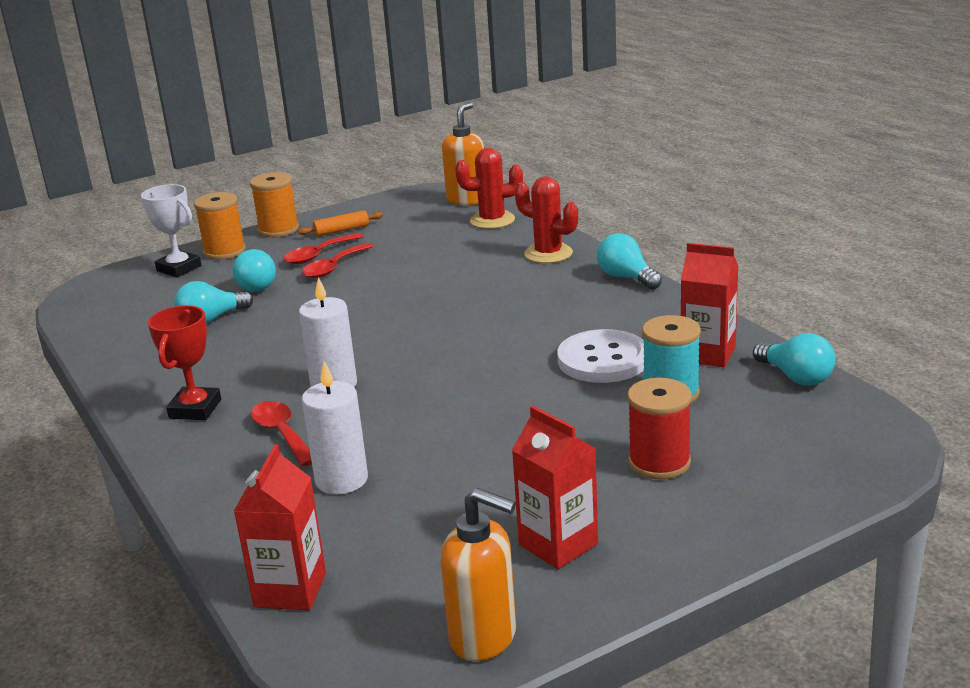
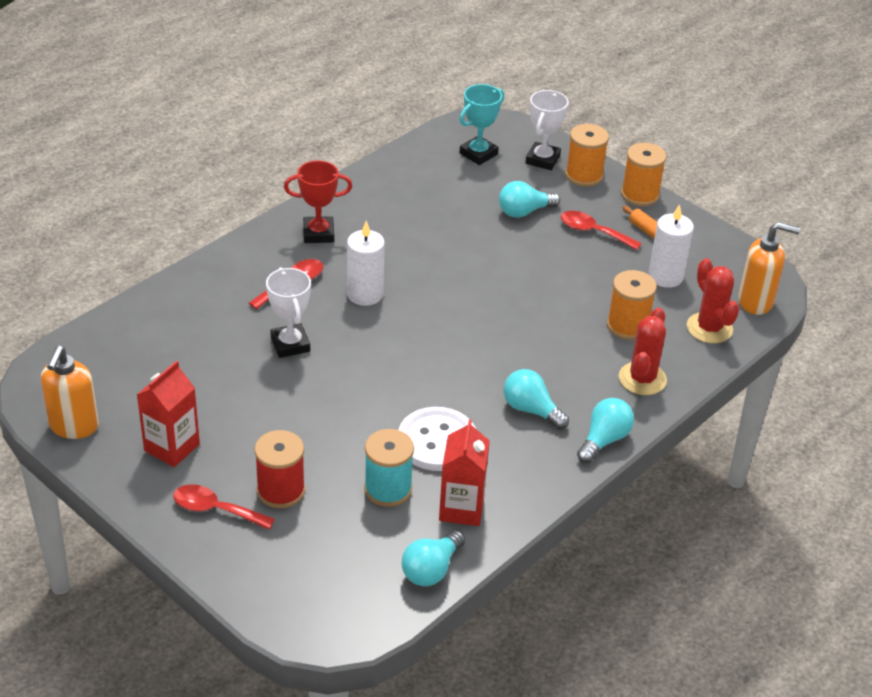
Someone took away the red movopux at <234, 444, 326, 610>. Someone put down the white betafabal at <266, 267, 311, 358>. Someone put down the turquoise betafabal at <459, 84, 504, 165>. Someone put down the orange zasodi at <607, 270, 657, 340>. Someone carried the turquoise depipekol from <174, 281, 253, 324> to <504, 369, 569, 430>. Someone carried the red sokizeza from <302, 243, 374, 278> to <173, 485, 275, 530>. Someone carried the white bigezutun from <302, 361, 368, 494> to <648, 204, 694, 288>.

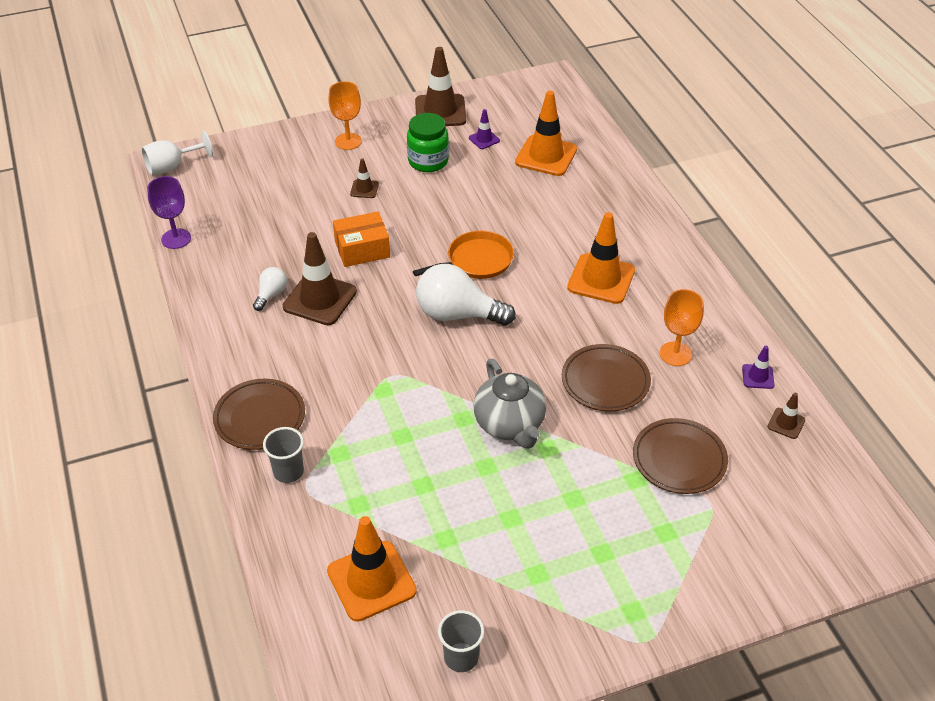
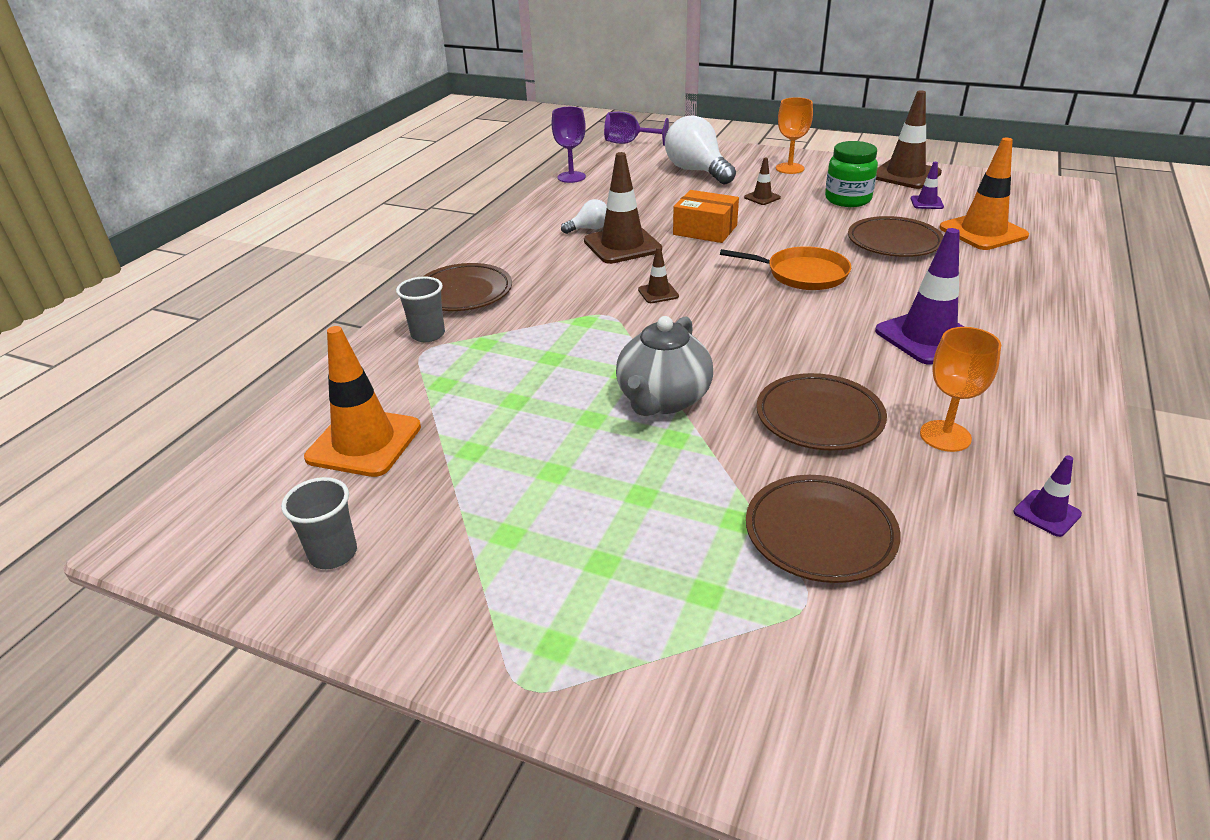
Someone put down the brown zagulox at <848, 216, 944, 257>. Someone carried the white depipekol from <416, 264, 516, 326> to <665, 115, 736, 184>. Someone carried the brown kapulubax from <767, 393, 805, 439> to <638, 247, 679, 303>. Someone repainted the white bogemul at <141, 131, 213, 175>, which became the purple bogemul at <604, 112, 669, 146>. Someone repainted the orange kapulubax at <567, 212, 635, 304>, which became the purple kapulubax at <875, 228, 964, 365>.

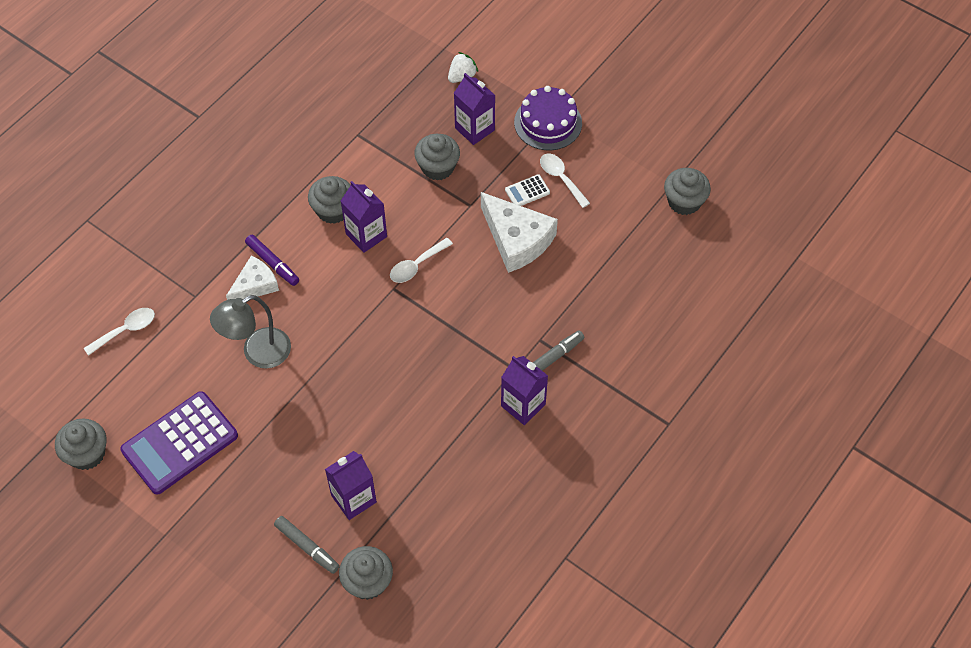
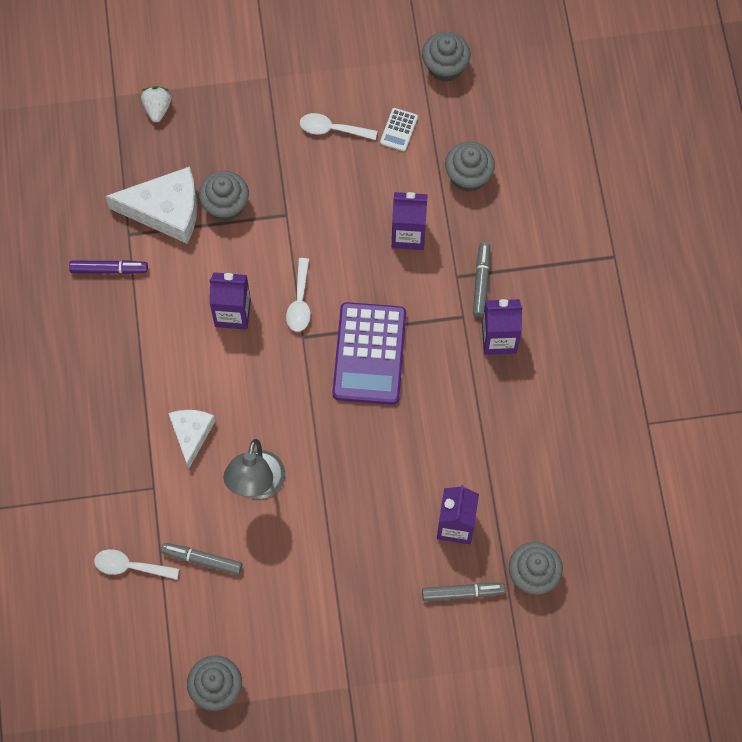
Someone took away the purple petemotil at <514, 86, 582, 150>. Someone put down the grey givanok at <161, 543, 242, 575>. Someone carried the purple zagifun from <120, 391, 238, 494> to <333, 302, 406, 405>. Someone carried the purple givanok from <245, 235, 299, 286> to <69, 260, 148, 274>. Someone carried the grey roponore from <308, 176, 351, 224> to <445, 142, 495, 192>. Someone carried the purple movopux from <454, 73, 495, 145> to <392, 192, 428, 250>. Someone carried the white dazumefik from <481, 192, 558, 273> to <105, 166, 197, 244>. Someone carried the white zagifun from <505, 174, 550, 206> to <380, 108, 418, 151>. Someone rotated the white sokizeza at <84, 308, 155, 356> by 90 degrees counterclockwise.

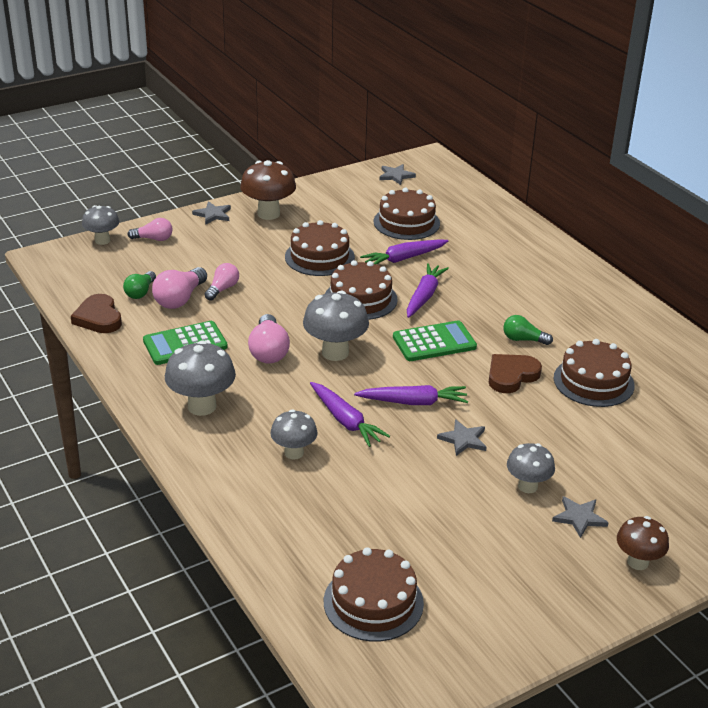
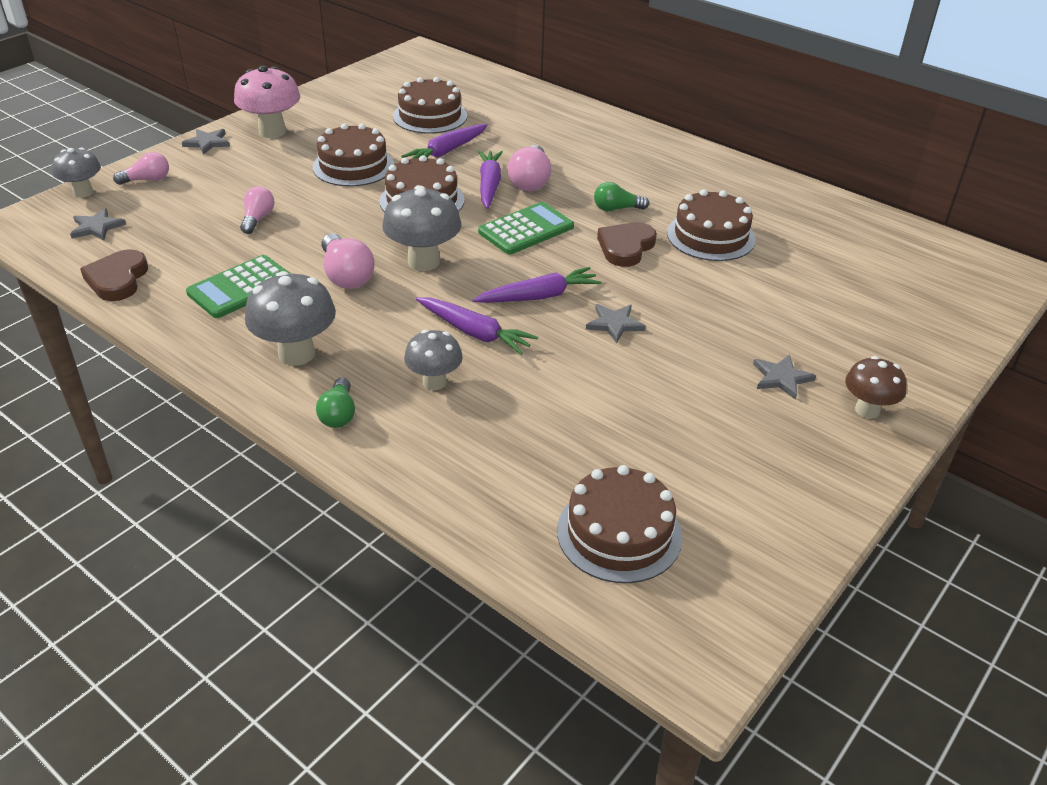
Someone took away the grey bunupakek at <507, 443, 555, 493>. Someone carried the green depipekol from <123, 271, 156, 299> to <316, 377, 355, 428>. Someone carried the pink depipekol from <152, 267, 207, 309> to <508, 145, 551, 191>. Someone carried the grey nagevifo from <379, 164, 416, 185> to <70, 208, 126, 240>. Someone repainted the brown bunupakek at <240, 160, 296, 220>, which became the pink bunupakek at <234, 65, 300, 138>. Someone rotated the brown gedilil at <71, 294, 122, 333> by 45 degrees clockwise.

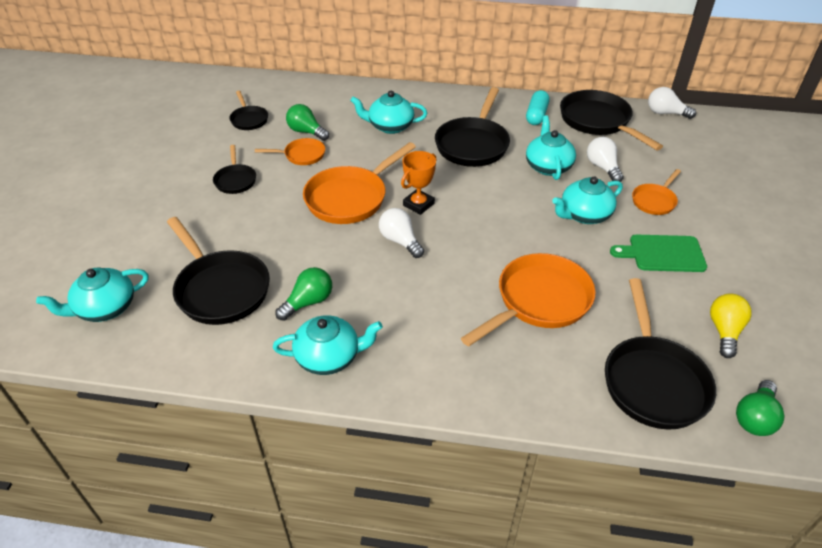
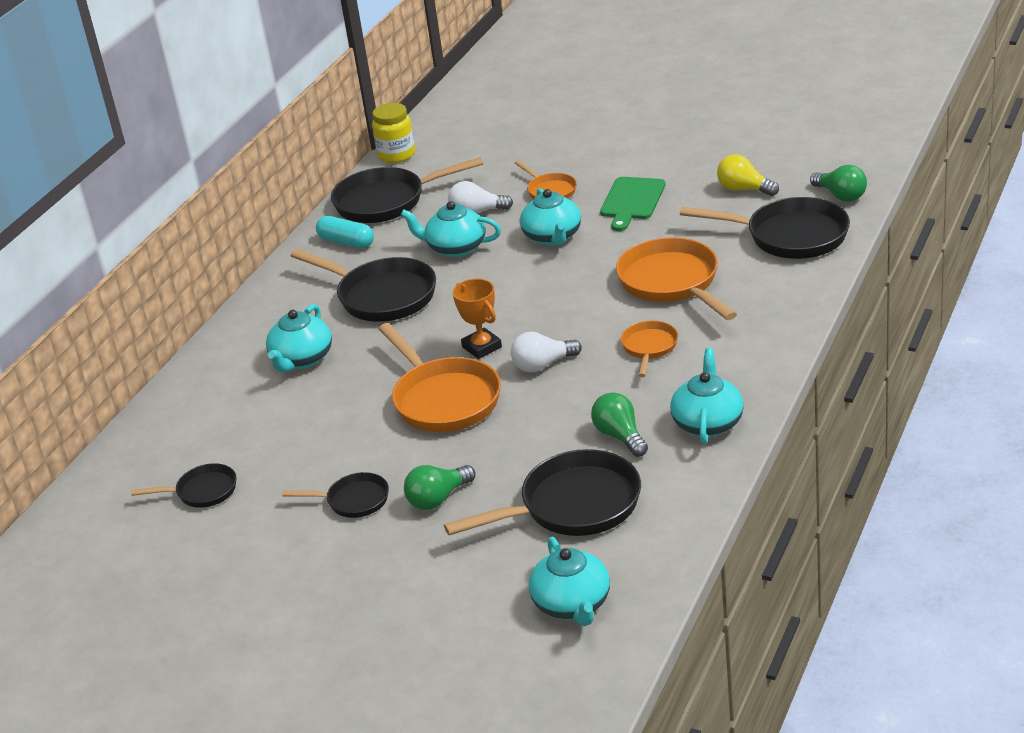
Someone carried the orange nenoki from <255, 138, 325, 165> to <621, 321, 678, 377>. Someone carried the green depipekol from <286, 104, 329, 141> to <404, 465, 475, 510>. Someone swapped the white depipekol at <648, 87, 696, 119> for the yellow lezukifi at <372, 103, 415, 163>.

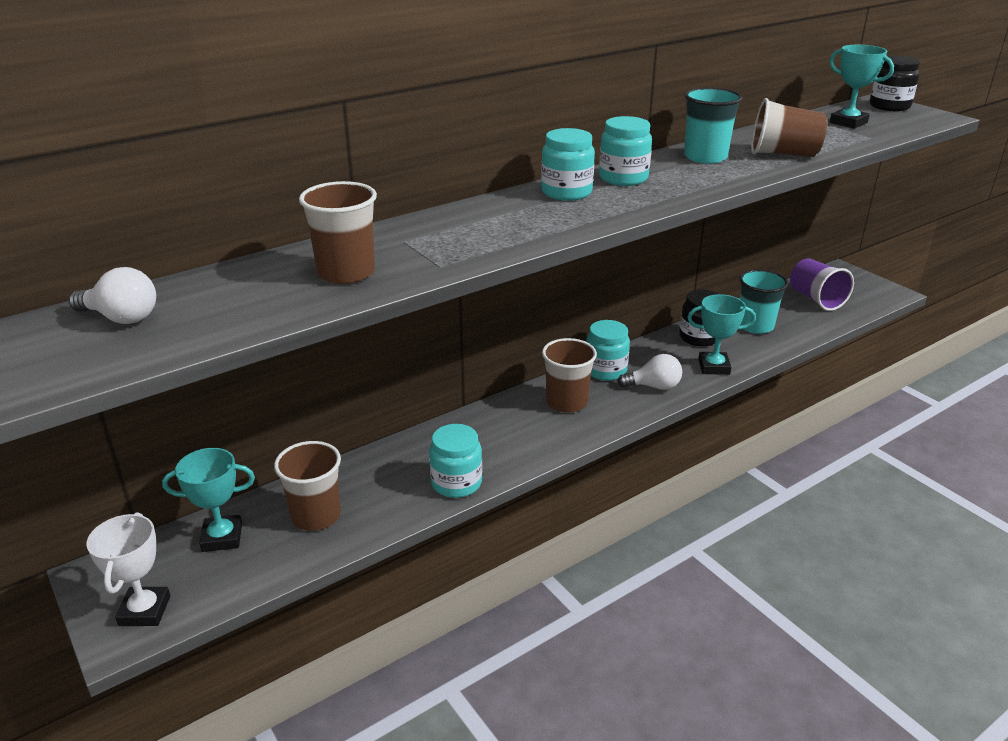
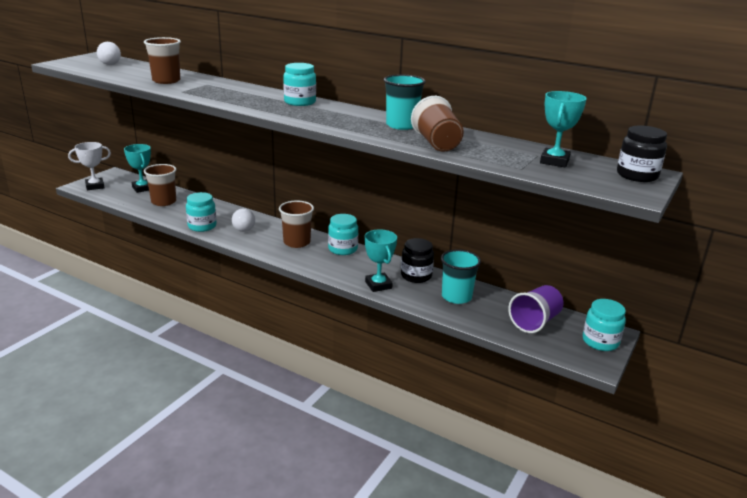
Someone carried the turquoise lezukifi from <599, 116, 652, 186> to <583, 299, 626, 351>. Someone carried the white depipekol from <618, 354, 682, 390> to <232, 208, 255, 232>.

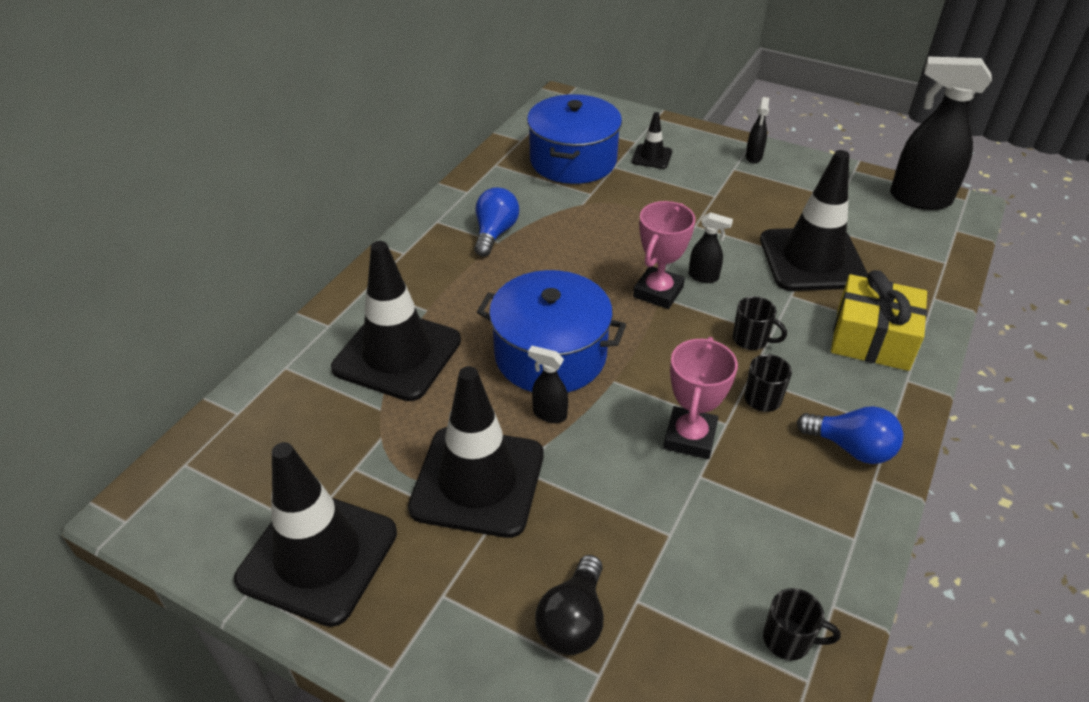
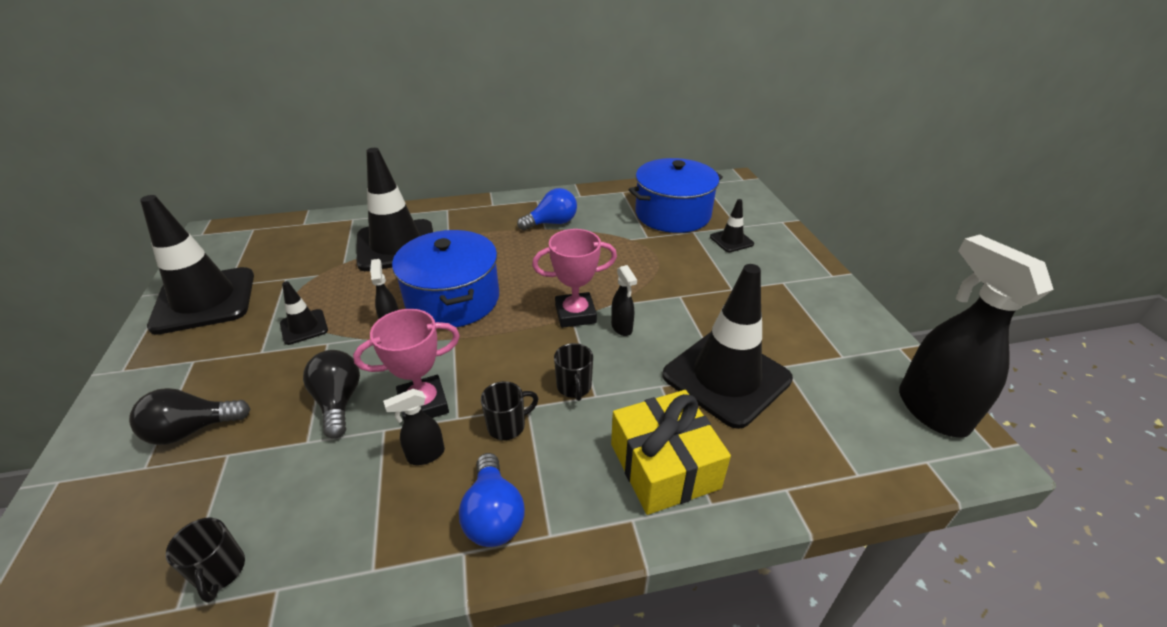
Someone put down the black depipekol at <303, 350, 360, 439>. Someone carried the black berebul from <746, 97, 769, 164> to <383, 389, 445, 465>. Someone scaled the black kapulubax at <408, 366, 544, 538> by 0.46.

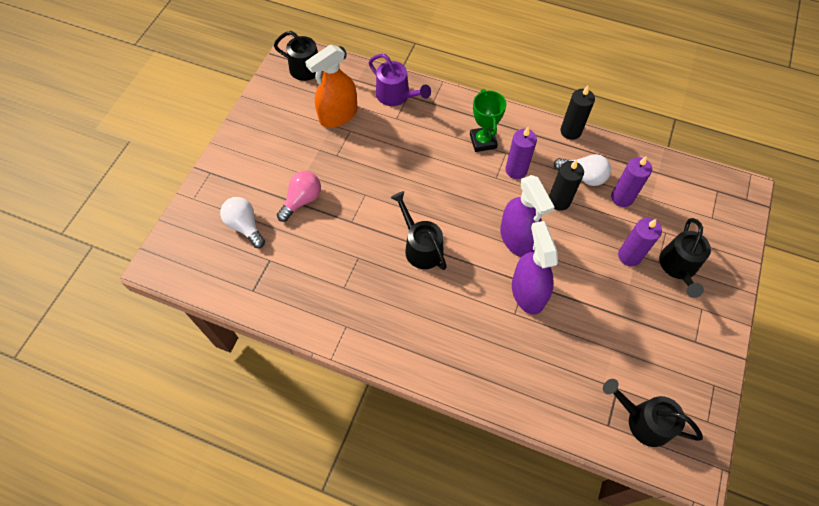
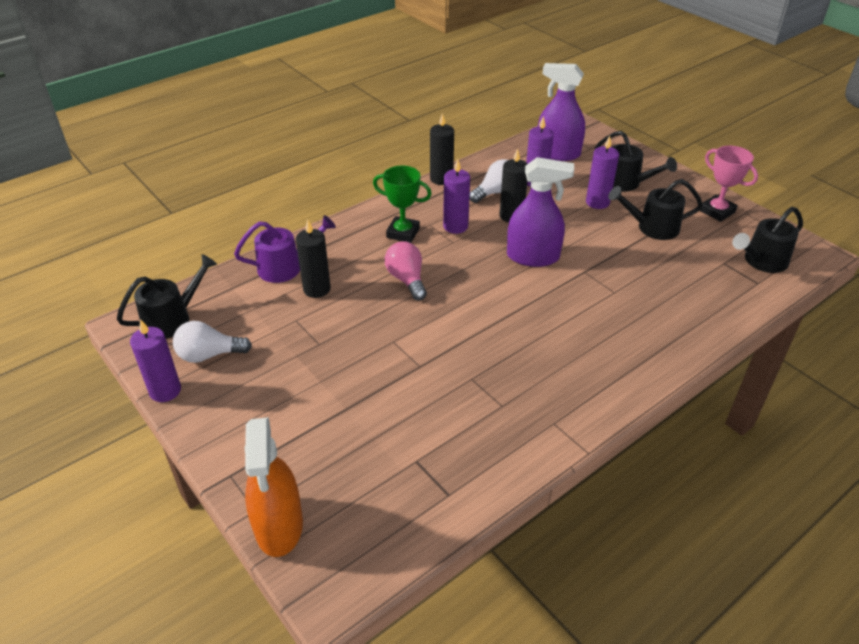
Someone put down the purple bigezutun at <130, 319, 181, 402>. Someone put down the black bigezutun at <296, 220, 331, 298>. Someone put down the pink betafabal at <700, 146, 758, 222>. Someone carried the white depipekol from <220, 197, 265, 248> to <173, 321, 252, 363>. Someone carried the pink depipekol from <277, 171, 321, 222> to <385, 241, 427, 300>. Someone carried the orange berebul from <305, 44, 357, 128> to <244, 417, 303, 557>. Someone carried the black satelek from <391, 191, 447, 270> to <608, 179, 703, 240>. Someone carried the purple berebul from <512, 221, 558, 315> to <538, 63, 585, 161>.

